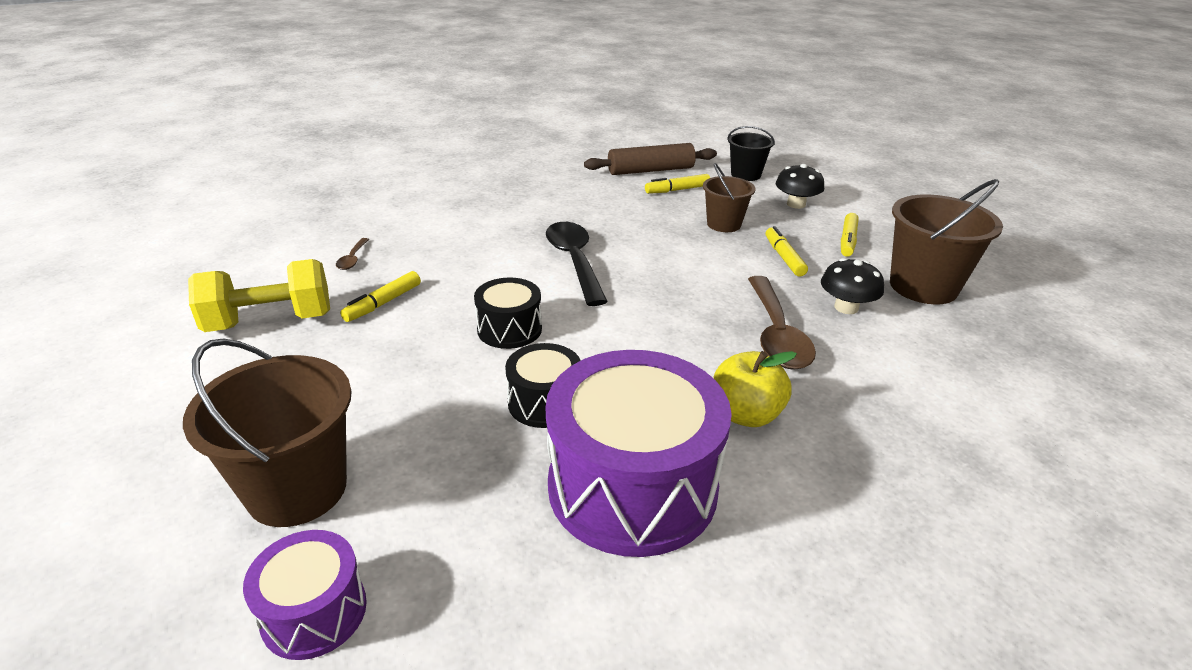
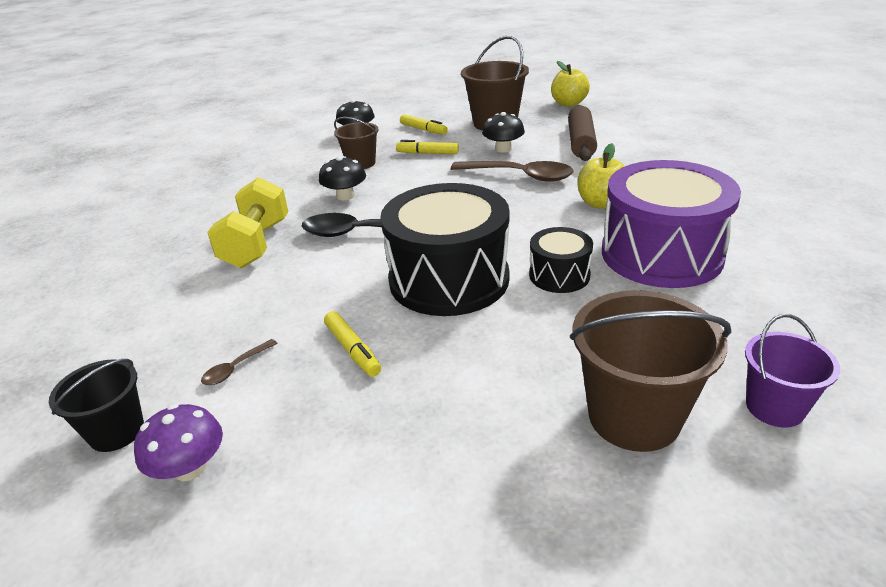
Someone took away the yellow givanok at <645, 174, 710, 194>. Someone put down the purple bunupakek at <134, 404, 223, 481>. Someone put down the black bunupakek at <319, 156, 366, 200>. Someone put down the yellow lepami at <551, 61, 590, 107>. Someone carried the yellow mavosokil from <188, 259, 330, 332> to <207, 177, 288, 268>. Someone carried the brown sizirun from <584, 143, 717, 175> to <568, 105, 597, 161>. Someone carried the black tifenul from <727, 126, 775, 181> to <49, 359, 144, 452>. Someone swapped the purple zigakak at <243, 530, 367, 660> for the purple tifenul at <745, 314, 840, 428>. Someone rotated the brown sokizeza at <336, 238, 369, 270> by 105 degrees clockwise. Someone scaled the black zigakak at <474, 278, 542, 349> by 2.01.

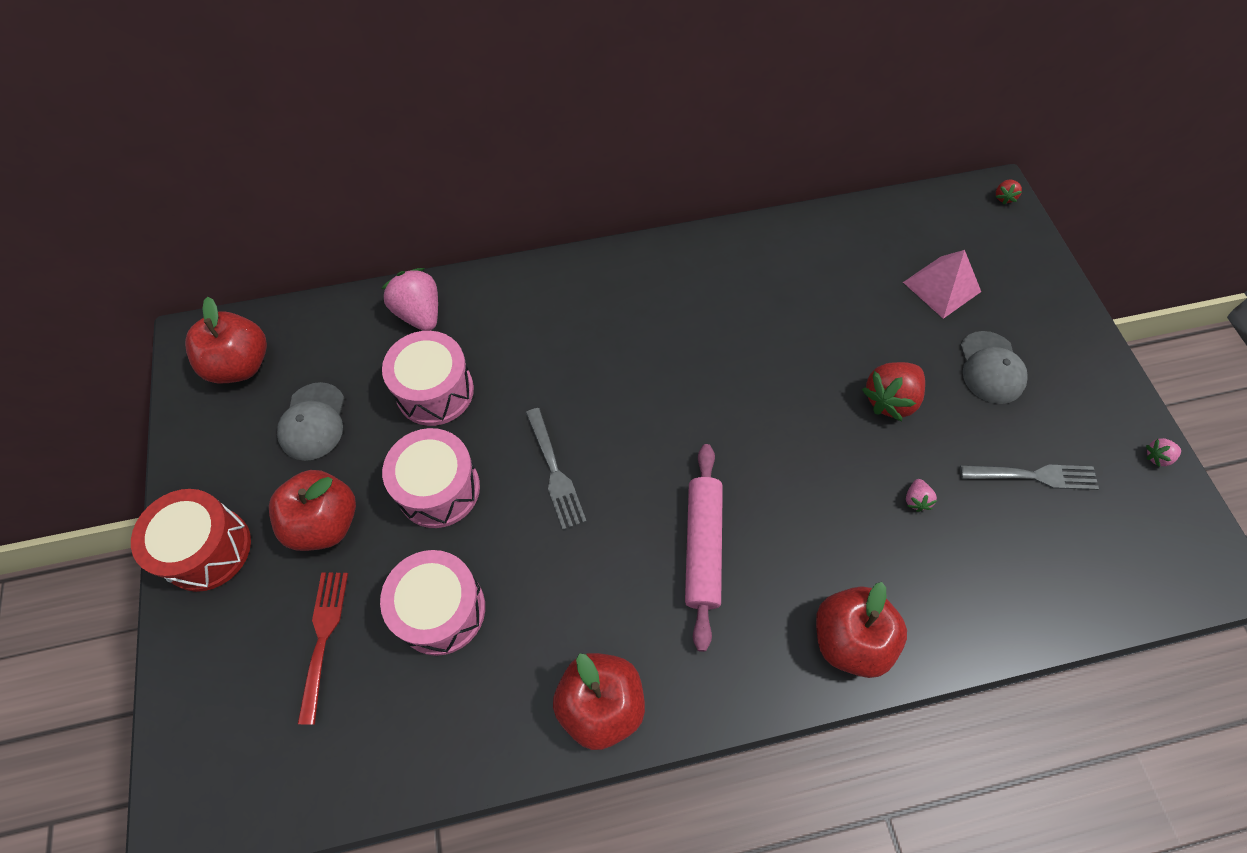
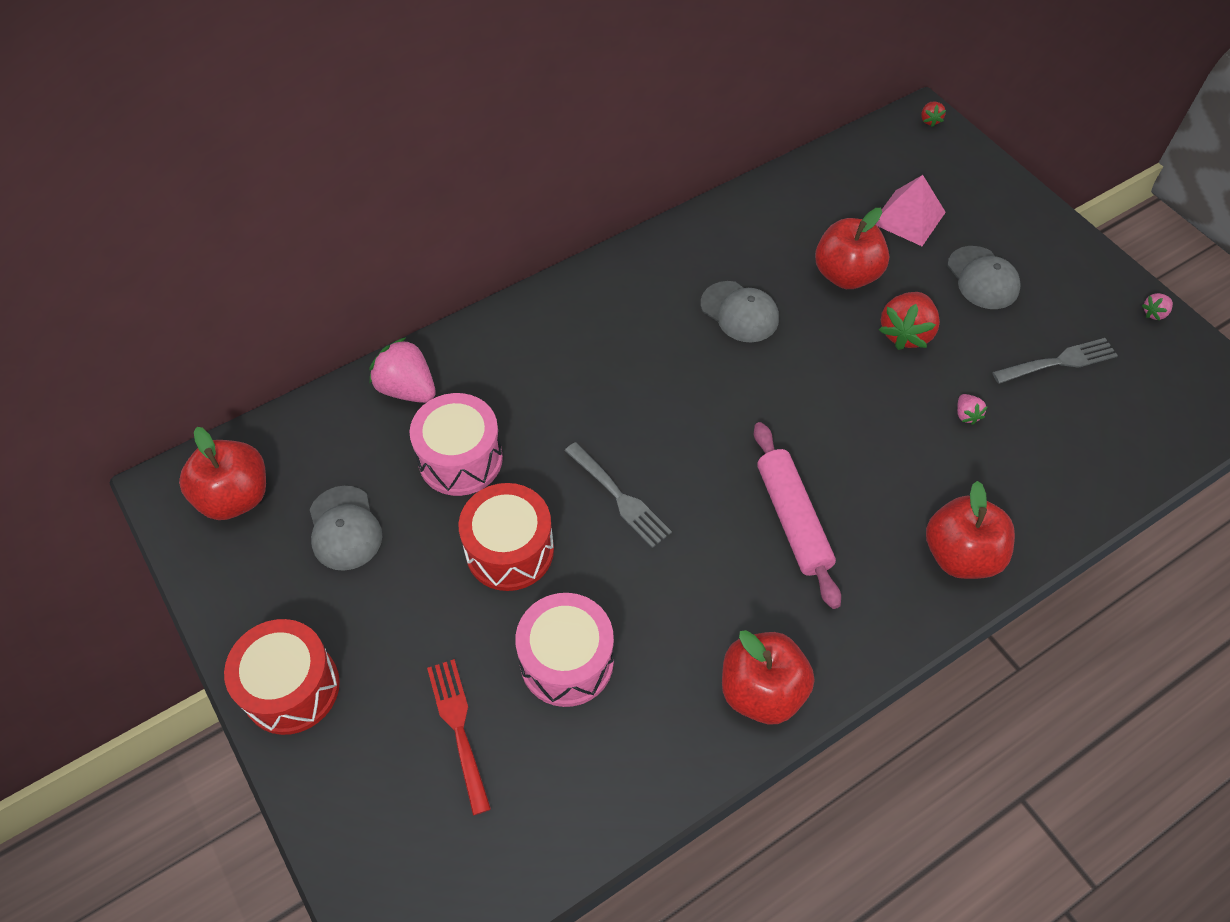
Someone put down the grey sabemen at <701, 281, 779, 342>. Someone carried the red lepami from <269, 470, 356, 551> to <815, 208, 889, 289>. Someone repainted the pink zigakak at <382, 428, 480, 528>, which became the red zigakak at <458, 483, 554, 591>.

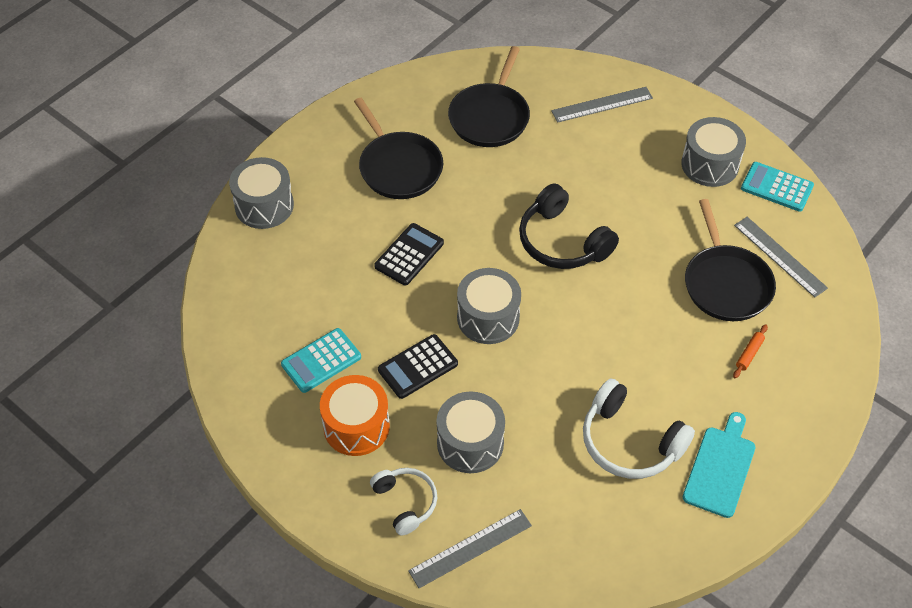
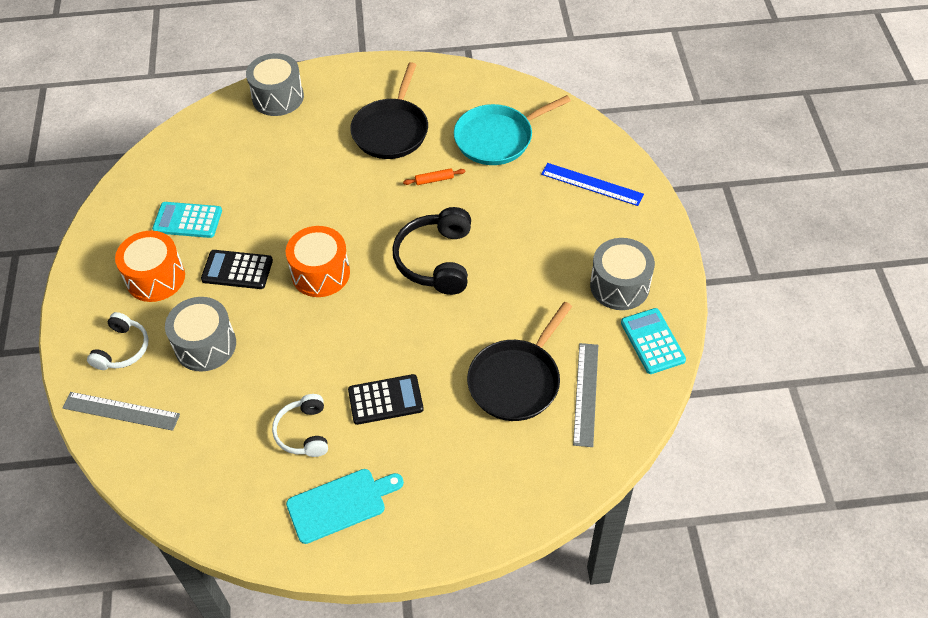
Someone carried the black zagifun from <374, 223, 444, 286> to <348, 374, 424, 425>. Someone carried the orange sizirun from <733, 324, 768, 378> to <403, 168, 465, 185>. Someone repainted the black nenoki at <448, 46, 530, 147>, which became the turquoise nenoki at <454, 95, 571, 165>. Someone repainted the grey zigakak at <457, 268, 521, 344>, which became the orange zigakak at <286, 226, 350, 297>. Someone repainted the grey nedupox at <551, 87, 653, 123>, which became the blue nedupox at <541, 163, 644, 206>. Someone scaled the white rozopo at <583, 379, 695, 479> by 0.63.

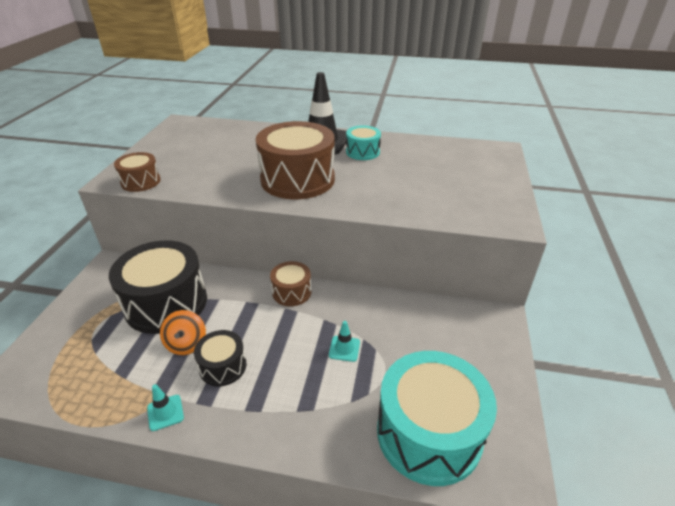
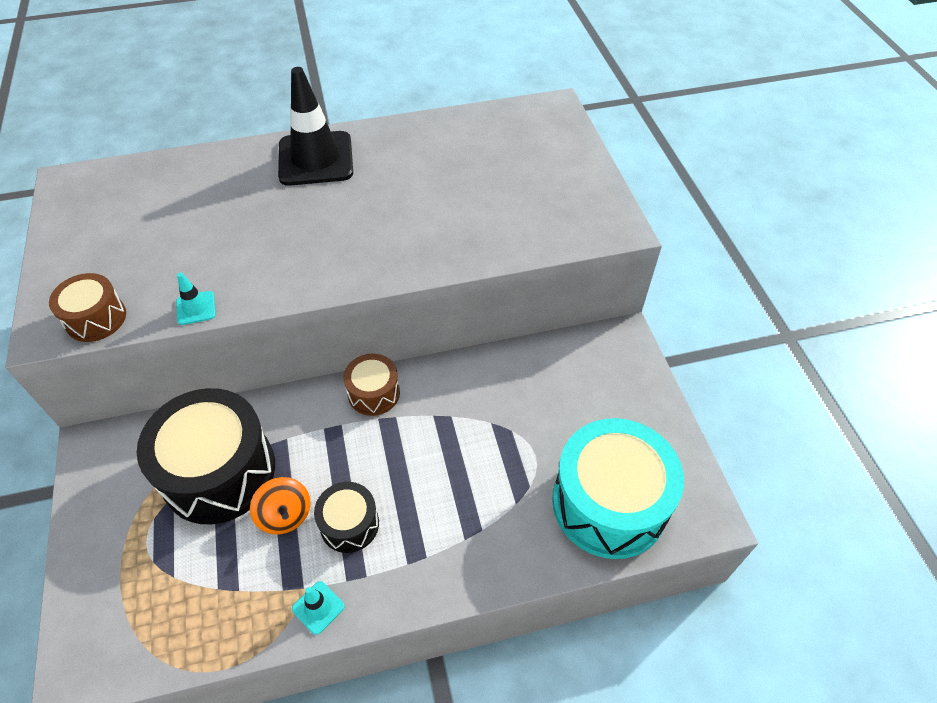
Someone took away the brown zigakak at <256, 121, 335, 199>. Someone took away the turquoise zigakak at <346, 125, 381, 160>. Someone carried the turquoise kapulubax from <329, 321, 360, 362> to <176, 272, 216, 325>.

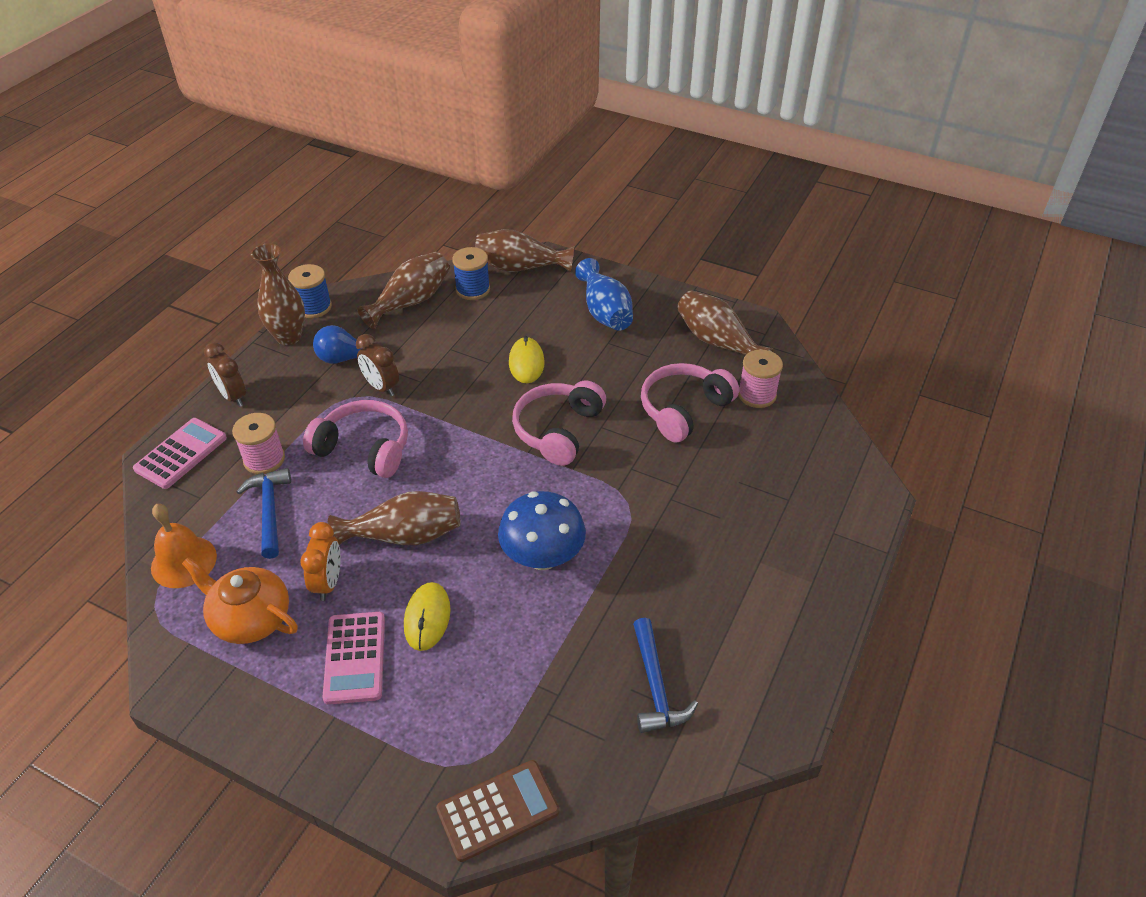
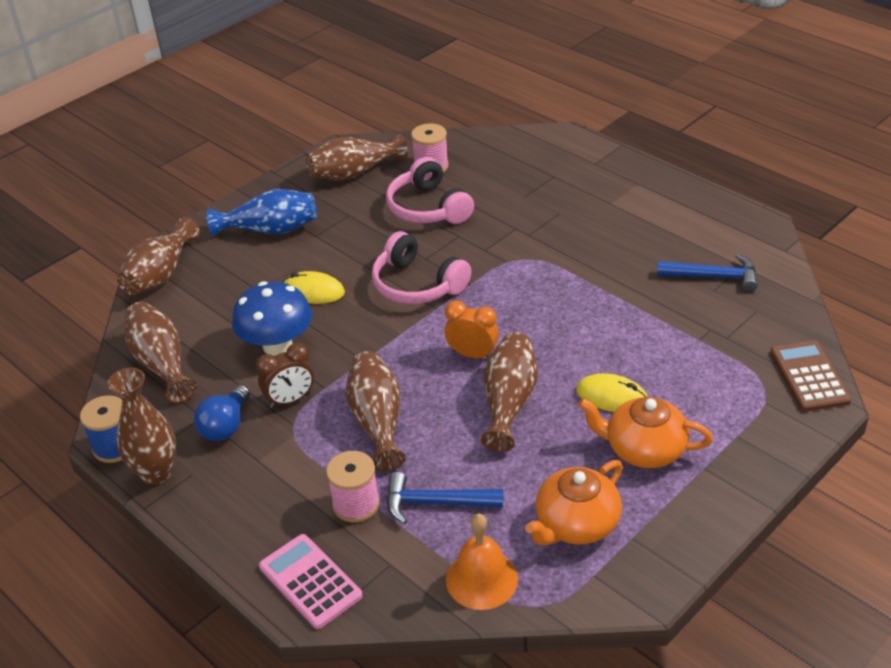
Someone took away the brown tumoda at <204, 342, 246, 407>. Someone took away the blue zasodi at <452, 247, 490, 300>. Someone carried the orange tumoda from <300, 522, 341, 601> to <445, 301, 499, 359>. Someone carried the blue bunupakek from <498, 491, 586, 570> to <232, 281, 312, 356>. Someone swapped the pink rozopo at <303, 400, 408, 478> for the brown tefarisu at <346, 351, 406, 471>. Someone swapped the pink zagifun at <323, 612, 385, 705> for the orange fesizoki at <578, 397, 713, 468>.

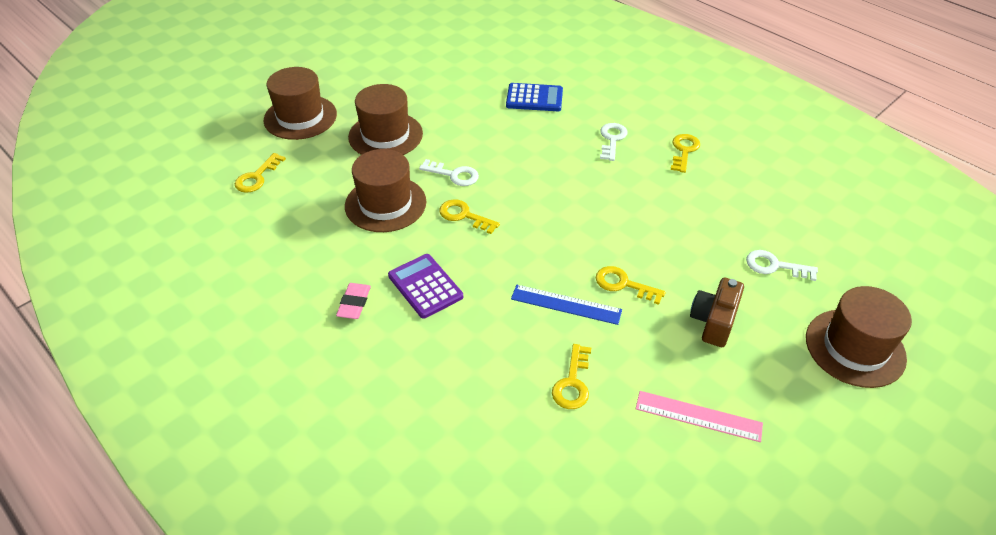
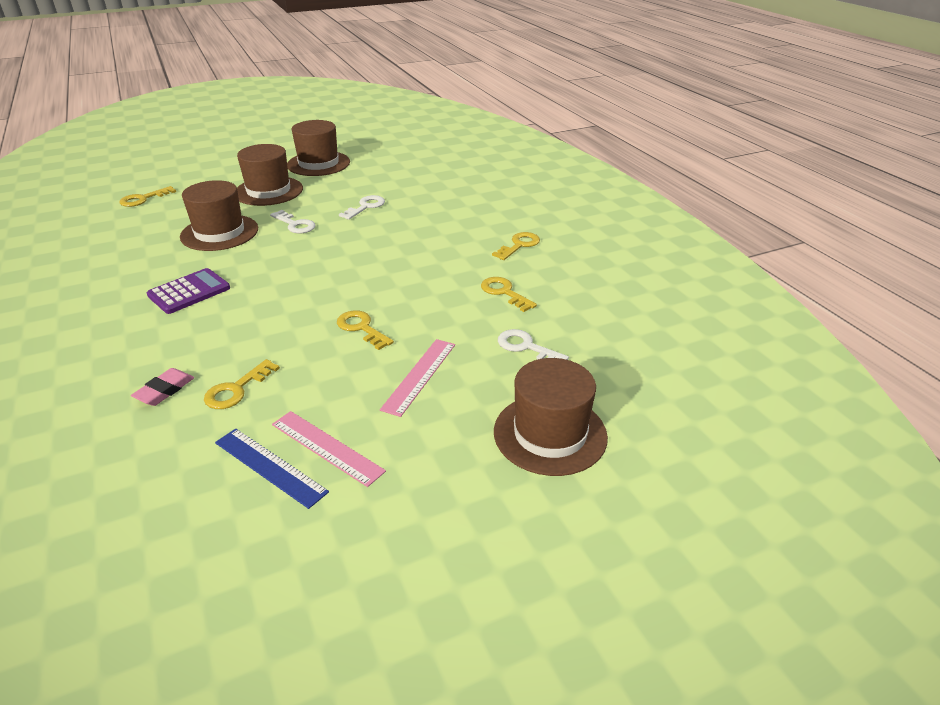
Someone took away the blue zagifun at <506, 83, 563, 111>. Someone carried the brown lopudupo from <264, 67, 337, 140> to <287, 120, 350, 176>. Someone carried the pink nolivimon from <336, 283, 371, 319> to <131, 368, 194, 406>. Someone carried the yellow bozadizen from <439, 199, 500, 234> to <481, 277, 537, 312>. Someone carried the blue nedupox from <511, 285, 622, 325> to <215, 429, 329, 509>. Someone carried the white bozadizen from <600, 123, 628, 161> to <339, 195, 385, 220>. Someone swapped the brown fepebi at <690, 278, 744, 347> for the pink nedupox at <380, 339, 455, 417>. Someone rotated the purple zagifun at <388, 254, 463, 319> by 60 degrees clockwise.

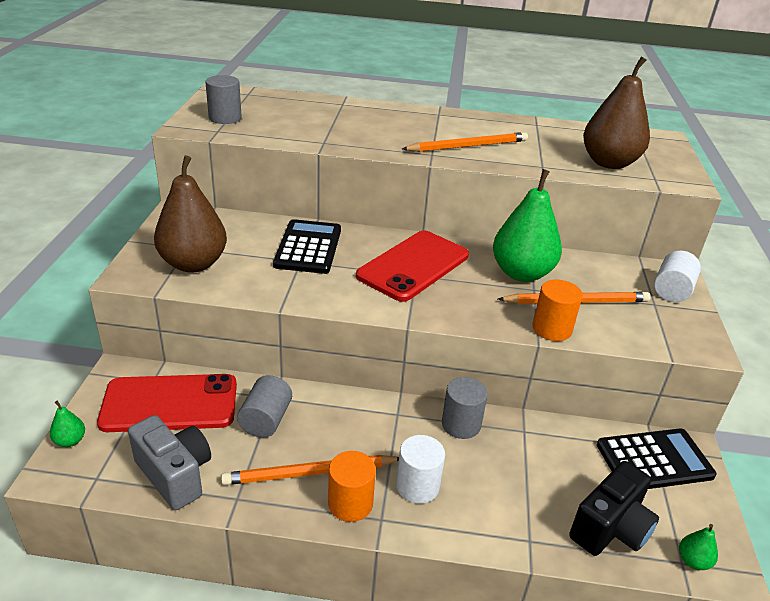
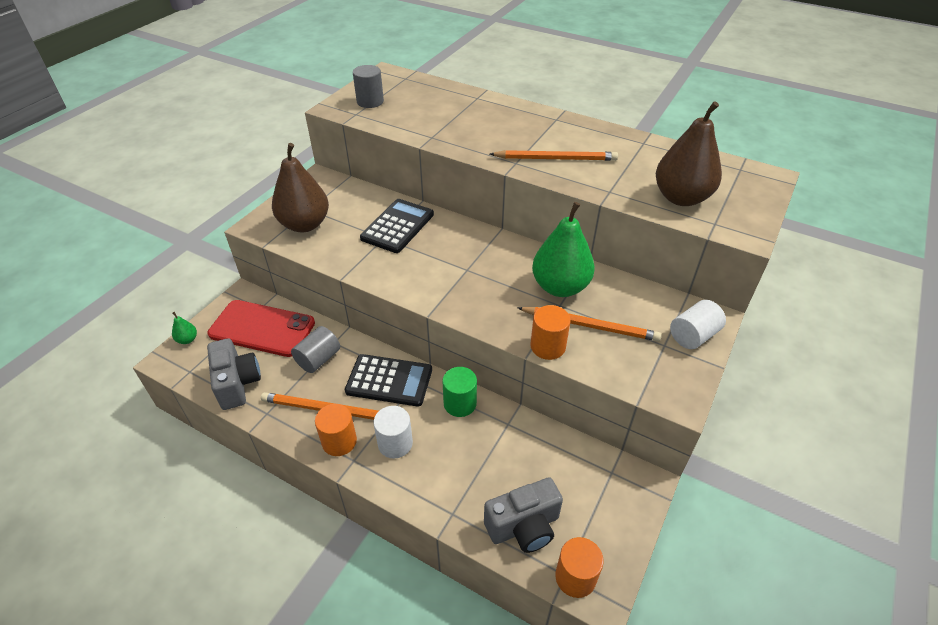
Someone took away the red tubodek at <356, 231, 469, 302>. Someone carried the black zagifun from <597, 429, 717, 489> to <345, 354, 432, 407>. Someone swapped the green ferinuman at <679, 524, 718, 570> for the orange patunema at <555, 537, 604, 598>. Someone repainted the grey patunema at <442, 377, 488, 439>, which became the green patunema at <442, 367, 477, 417>. Someone repainted the black fepebi at <569, 461, 659, 556>, which became the grey fepebi at <484, 477, 563, 553>.

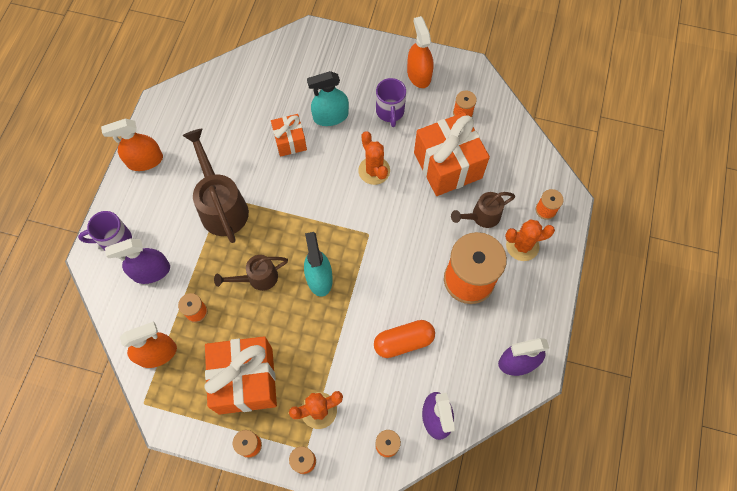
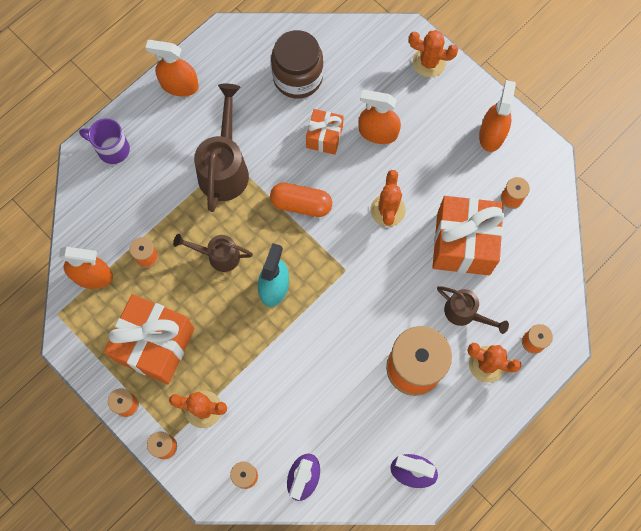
Someone took away the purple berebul at <105, 238, 170, 284>. Someone took away the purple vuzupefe at <376, 78, 406, 127>. Someone put down the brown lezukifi at <271, 30, 323, 99>. Someone put down the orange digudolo at <409, 30, 458, 77>. Someone carried the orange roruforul from <374, 320, 435, 358> to <270, 183, 332, 217>. Someone repainted the turquoise berebul at <307, 71, 349, 126>, which became the orange berebul at <359, 90, 401, 144>. Someone rotated the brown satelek at <451, 192, 515, 228> by 150 degrees counterclockwise.

